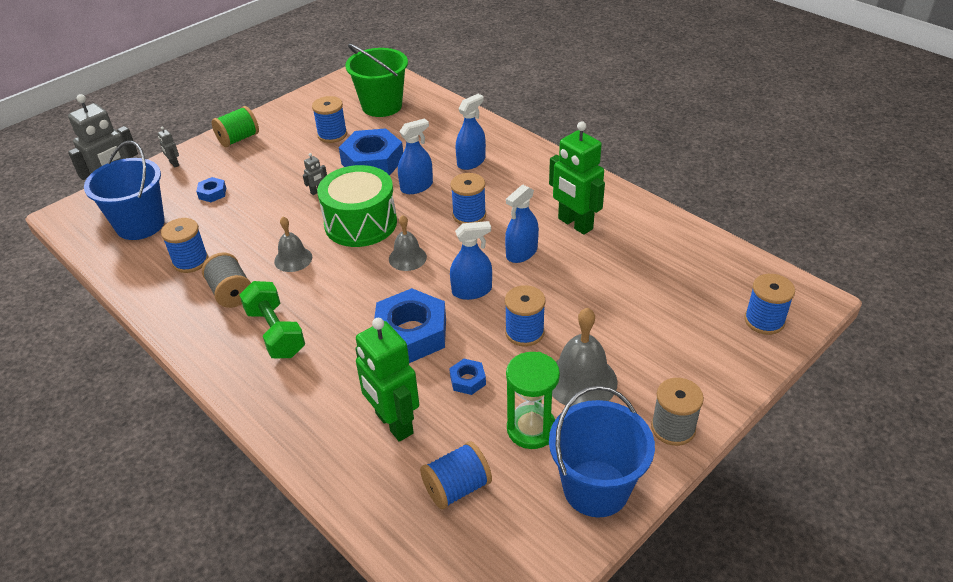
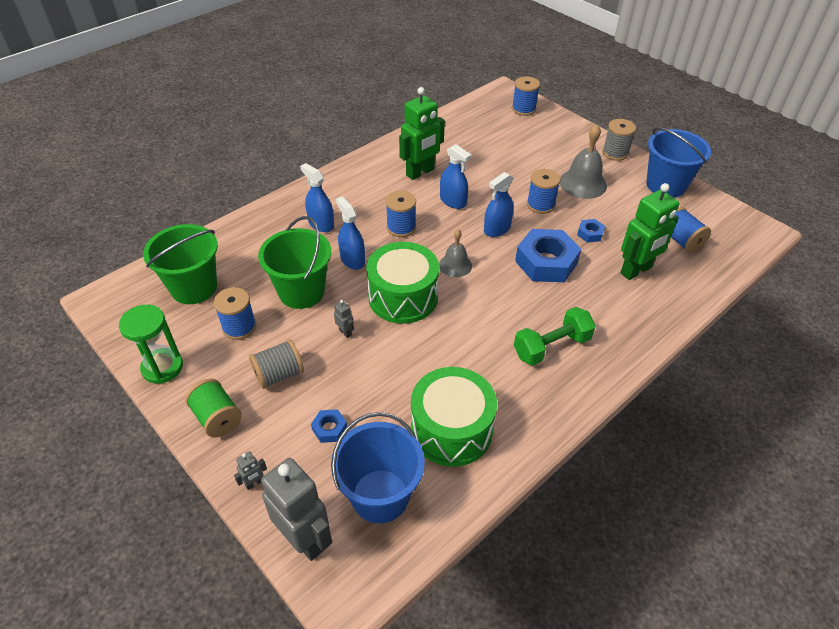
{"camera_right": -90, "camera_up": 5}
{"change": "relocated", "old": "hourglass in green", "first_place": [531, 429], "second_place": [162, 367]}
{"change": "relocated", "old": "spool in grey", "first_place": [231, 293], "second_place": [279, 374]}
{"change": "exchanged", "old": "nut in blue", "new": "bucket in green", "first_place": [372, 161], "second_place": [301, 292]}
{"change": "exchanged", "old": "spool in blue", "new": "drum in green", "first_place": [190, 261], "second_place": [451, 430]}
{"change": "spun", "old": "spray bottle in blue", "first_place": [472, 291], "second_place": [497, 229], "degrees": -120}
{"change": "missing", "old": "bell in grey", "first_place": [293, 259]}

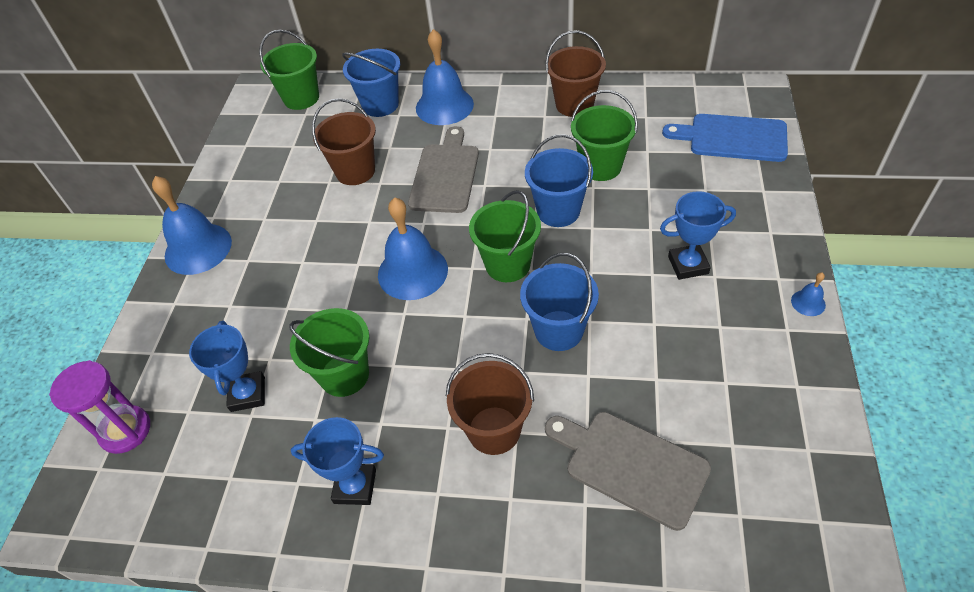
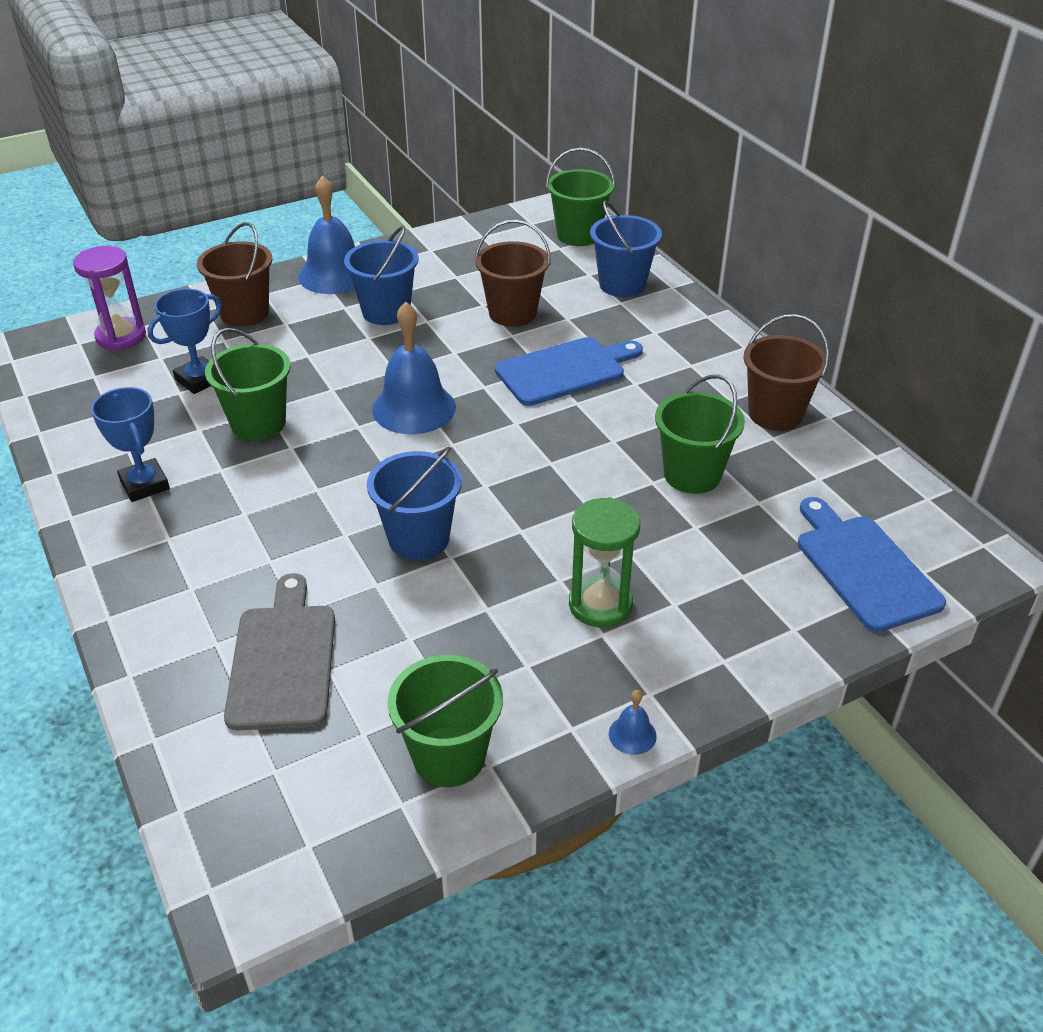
{"camera_right": 50, "camera_up": -10}
{"change": "relocated", "old": "bucket in brown", "first_place": [494, 430], "second_place": [244, 313]}
{"change": "relocated", "old": "bucket in blue", "first_place": [558, 211], "second_place": [386, 312]}
{"change": "relocated", "old": "bucket in green", "first_place": [508, 264], "second_place": [449, 756]}
{"change": "colour", "old": "cutting board in grey", "new": "cutting board in blue", "first_place": [445, 174], "second_place": [565, 370]}
{"change": "exchanged", "old": "trophy in blue", "new": "hourglass in green", "first_place": [688, 265], "second_place": [600, 604]}
{"change": "missing", "old": "bell in blue", "first_place": [444, 106]}

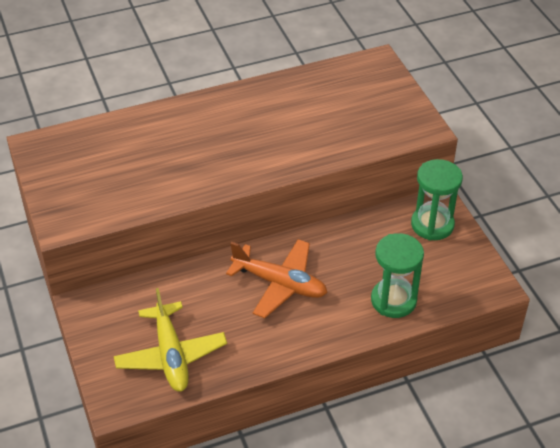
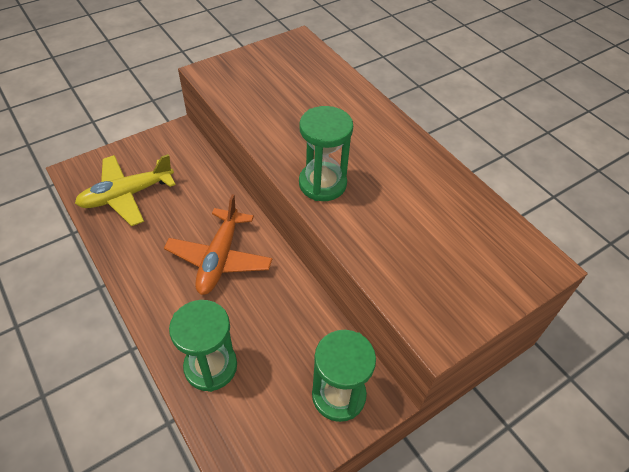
{"camera_right": 75, "camera_up": 5}
{"change": "appeared", "new": "hourglass in green", "second_place": [322, 184]}

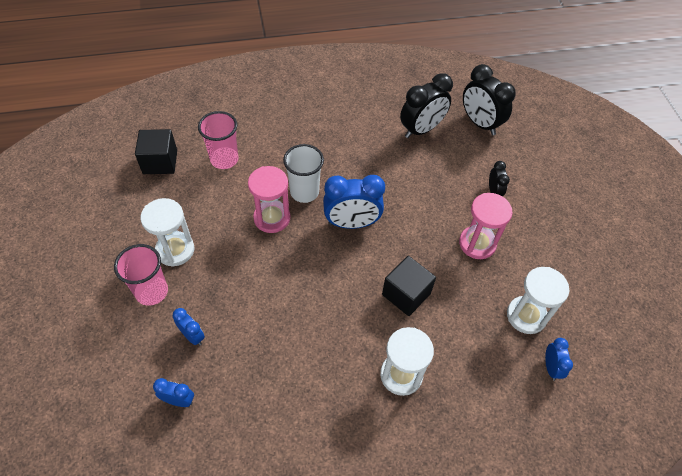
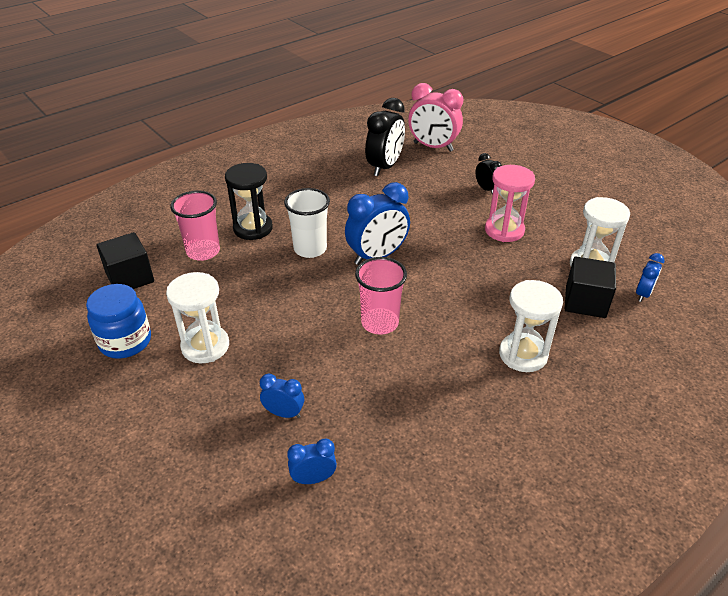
{"camera_right": -25, "camera_up": -15}
{"change": "appeared", "new": "jar in blue", "second_place": [125, 341]}
{"change": "appeared", "new": "hourglass in black", "second_place": [253, 228]}
{"change": "relocated", "old": "cup in pink", "first_place": [151, 292], "second_place": [380, 323]}
{"change": "colour", "old": "clock in black", "new": "clock in pink", "first_place": [480, 123], "second_place": [433, 147]}
{"change": "relocated", "old": "cube in black", "first_place": [406, 294], "second_place": [585, 302]}
{"change": "spun", "old": "clock in blue", "first_place": [551, 367], "second_place": [643, 294], "degrees": 60}
{"change": "missing", "old": "hourglass in pink", "first_place": [272, 218]}

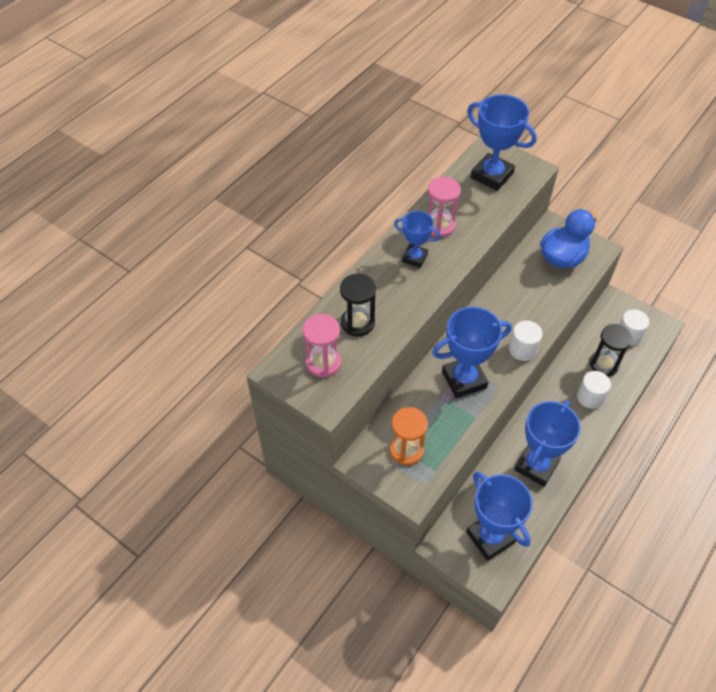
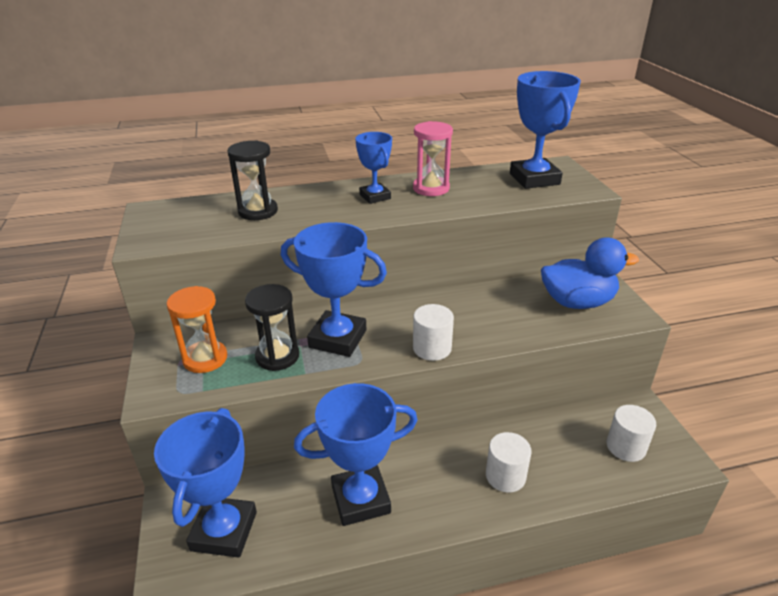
{"camera_right": 40, "camera_up": -20}
{"change": "relocated", "old": "hourglass in black", "first_place": [604, 364], "second_place": [277, 356]}
{"change": "missing", "old": "hourglass in pink", "first_place": [323, 363]}

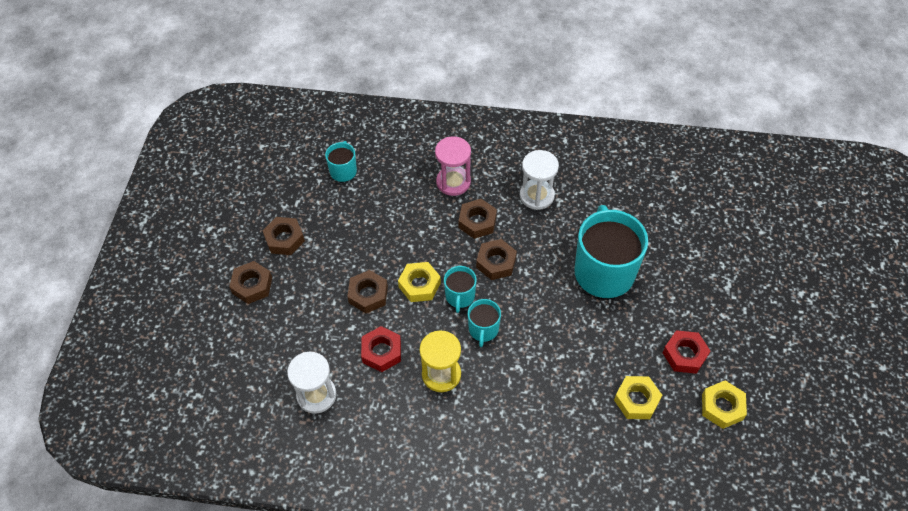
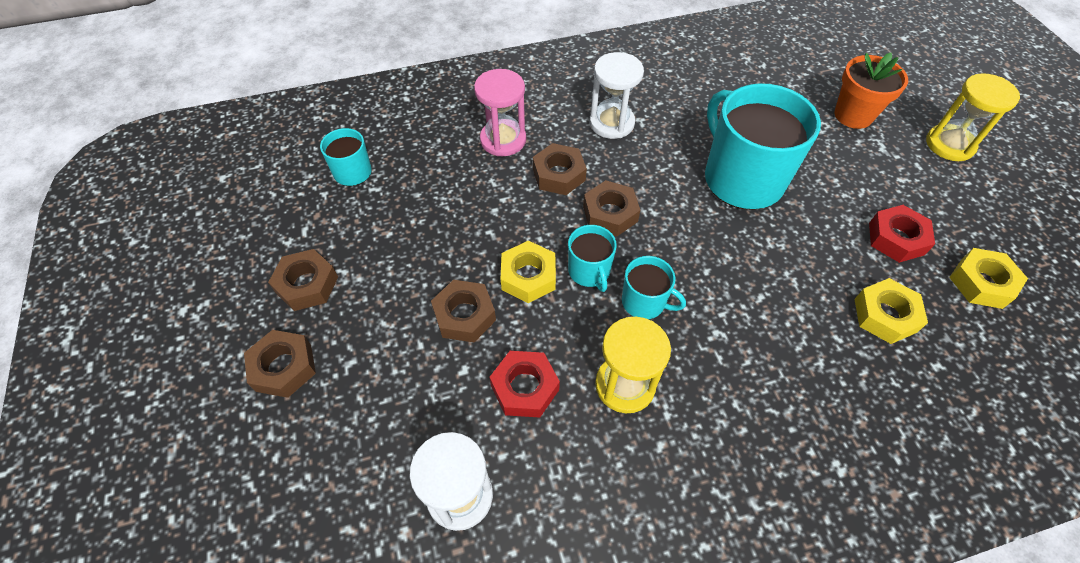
{"camera_right": -25, "camera_up": 0}
{"change": "spun", "old": "mug in turquoise", "first_place": [483, 330], "second_place": [644, 302], "degrees": -45}
{"change": "appeared", "new": "flower pot in orange", "second_place": [853, 115]}
{"change": "appeared", "new": "hourglass in yellow", "second_place": [949, 145]}

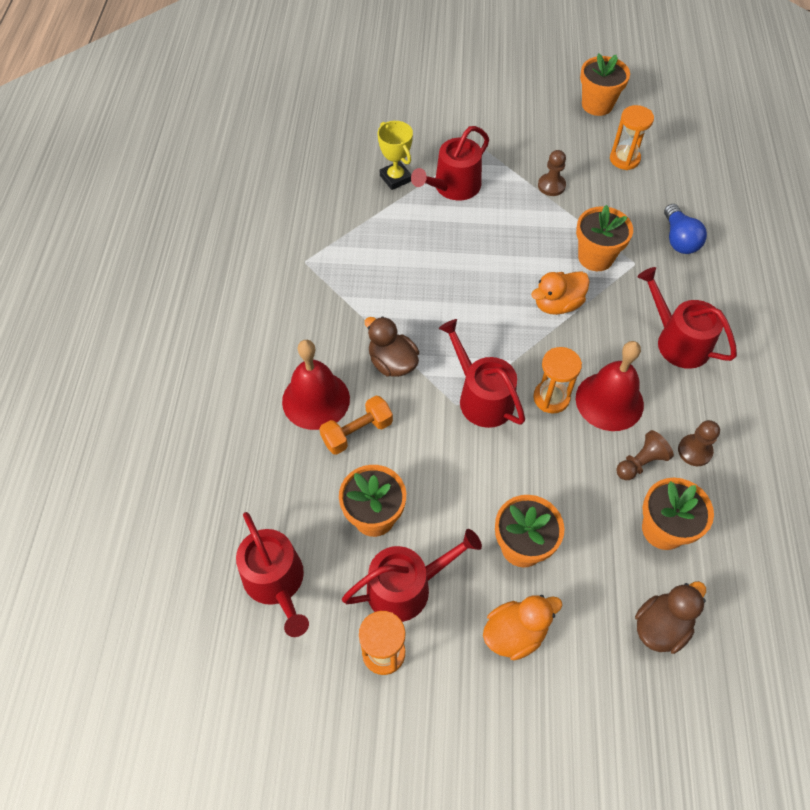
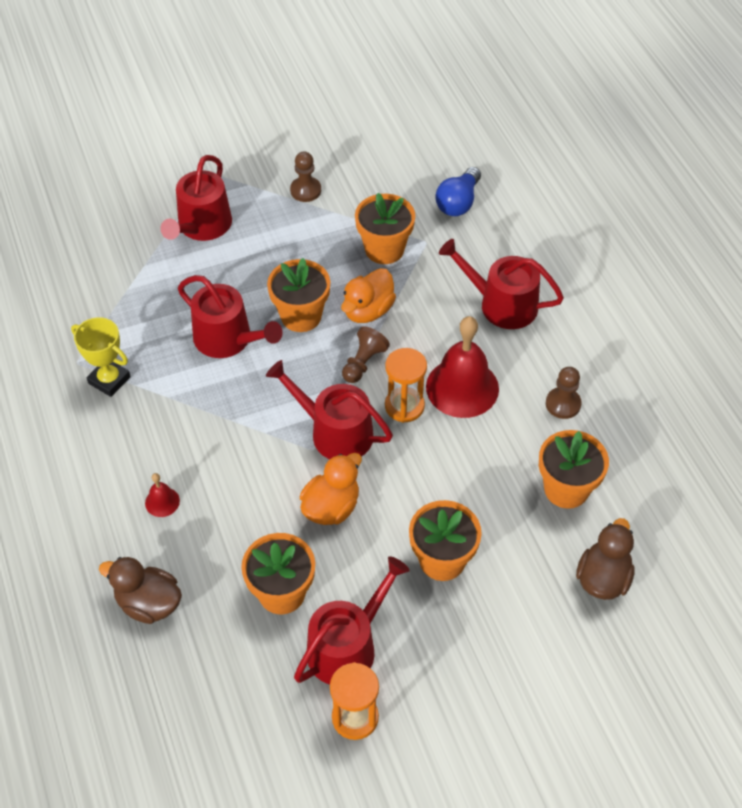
{"camera_right": -25, "camera_up": -5}
{"change": "relocated", "old": "trophy in yellow", "first_place": [395, 178], "second_place": [109, 380]}
{"change": "relocated", "old": "duck in brown", "first_place": [392, 363], "second_place": [149, 603]}
{"change": "size", "old": "bell in red", "first_place": [316, 400], "second_place": [162, 502], "factor": 0.45}
{"change": "relocated", "old": "watering can in red", "first_place": [276, 582], "second_place": [228, 339]}
{"change": "relocated", "old": "flower pot in orange", "first_place": [597, 105], "second_place": [301, 316]}
{"change": "relocated", "old": "duck in orange", "first_place": [515, 633], "second_place": [331, 507]}
{"change": "relocated", "old": "pawn in brown", "first_place": [640, 463], "second_place": [363, 363]}
{"change": "spun", "old": "light bulb in blue", "first_place": [679, 239], "second_place": [458, 202], "degrees": 60}
{"change": "missing", "old": "dumbbell in orange", "first_place": [357, 432]}
{"change": "missing", "old": "hourglass in orange", "first_place": [624, 159]}

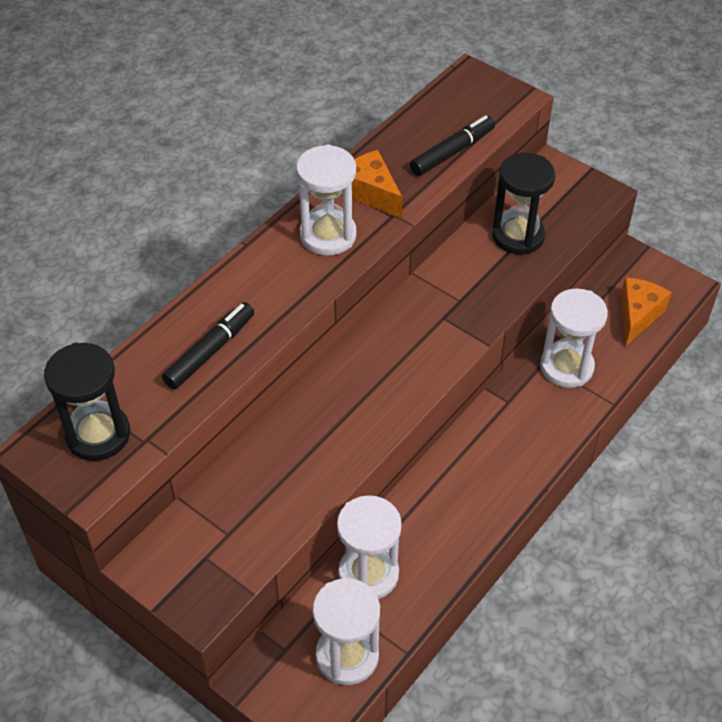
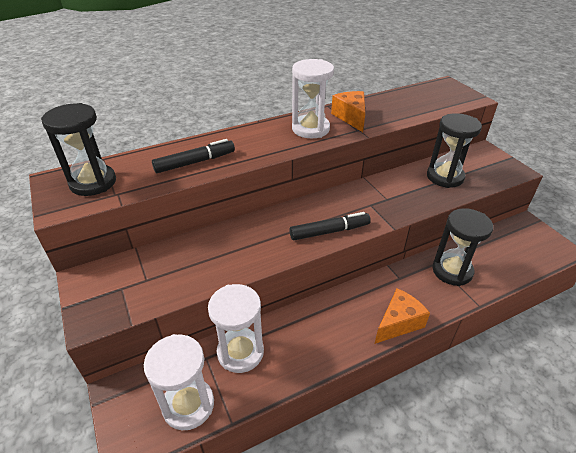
{"camera_right": 25, "camera_up": -10}
{"change": "relocated", "old": "marker in black", "first_place": [452, 152], "second_place": [329, 231]}
{"change": "relocated", "old": "cheese in orange", "first_place": [638, 316], "second_place": [398, 323]}
{"change": "colour", "old": "hourglass in white", "new": "hourglass in black", "first_place": [566, 367], "second_place": [452, 271]}

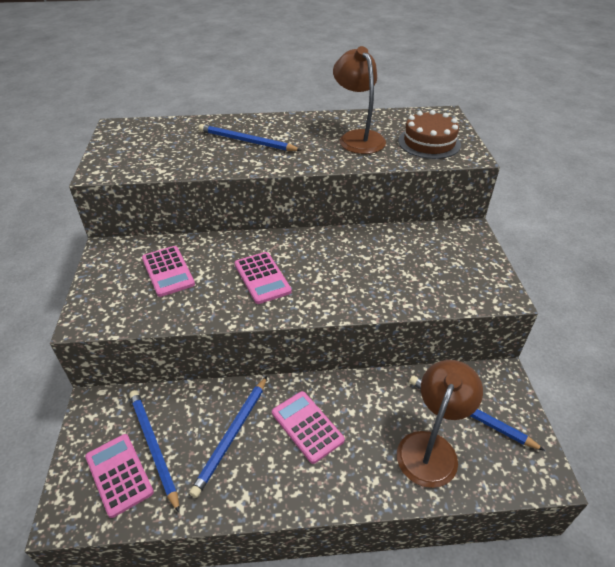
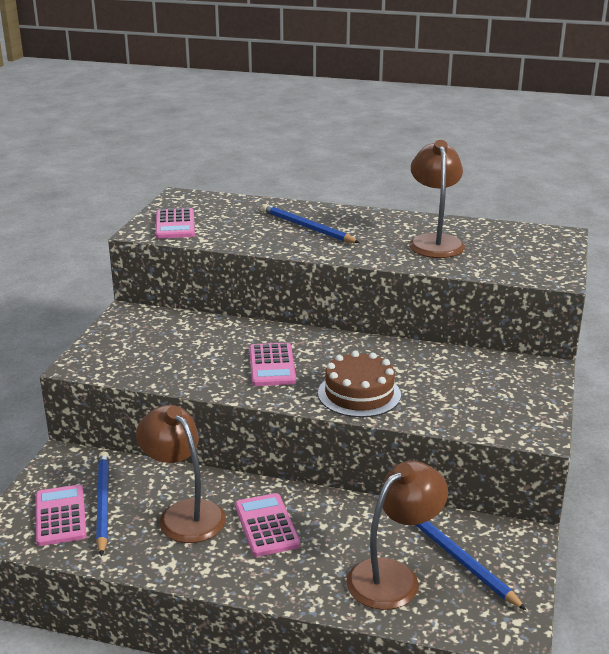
{"camera_right": 20, "camera_up": -15}
{"change": "exchanged", "old": "pencil in blue", "new": "lamp in brown", "first_place": [232, 436], "second_place": [184, 514]}
{"change": "relocated", "old": "calculator in pink", "first_place": [168, 271], "second_place": [175, 225]}
{"change": "relocated", "old": "cake in brown", "first_place": [429, 143], "second_place": [359, 394]}

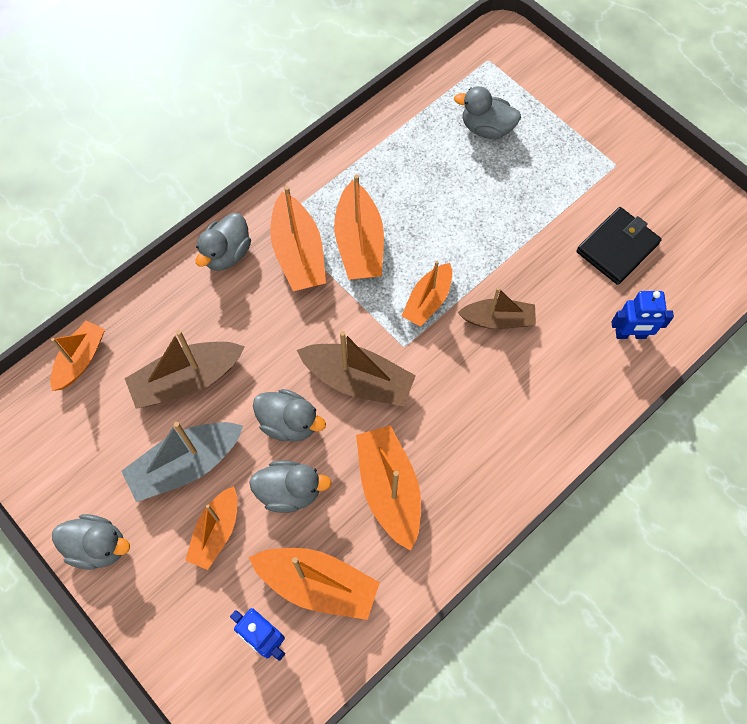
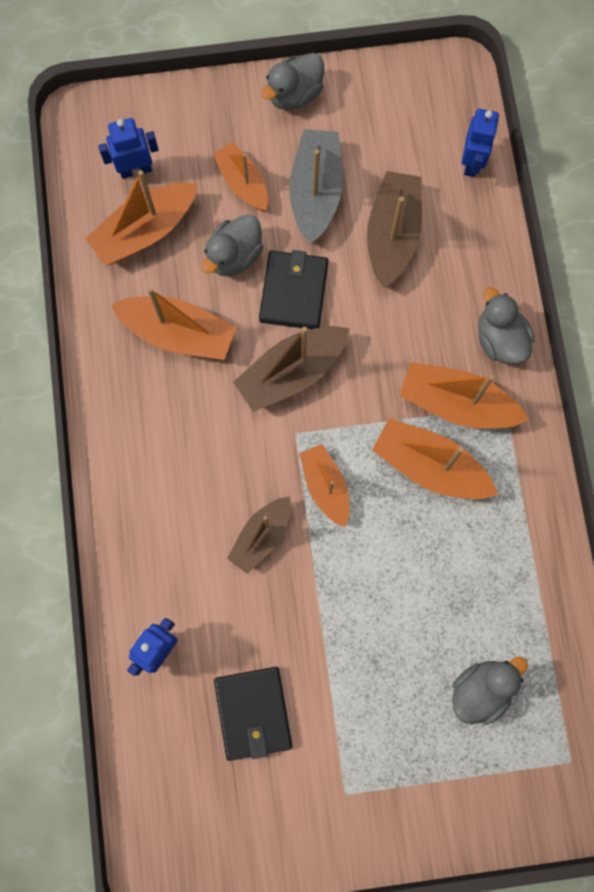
{"camera_right": 125, "camera_up": 10}
{"change": "exchanged", "old": "duck in grey", "new": "wallet in black", "first_place": [289, 423], "second_place": [294, 292]}
{"change": "exchanged", "old": "boat in orange", "new": "robot in blue", "first_place": [80, 360], "second_place": [472, 162]}

